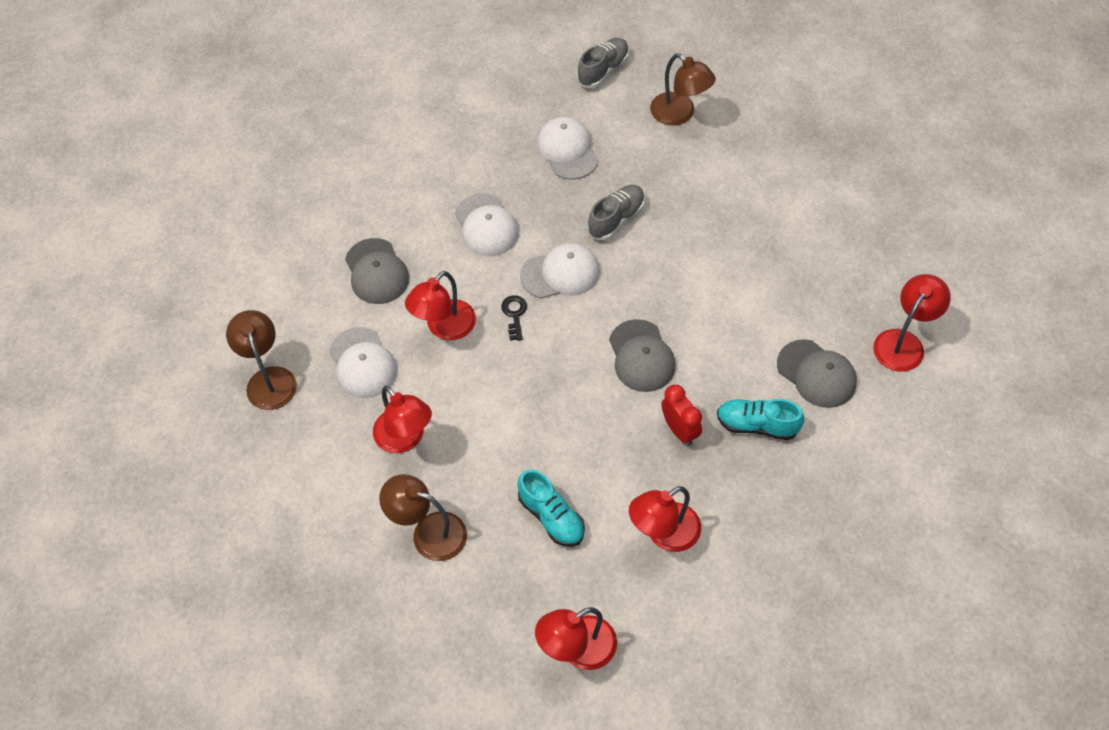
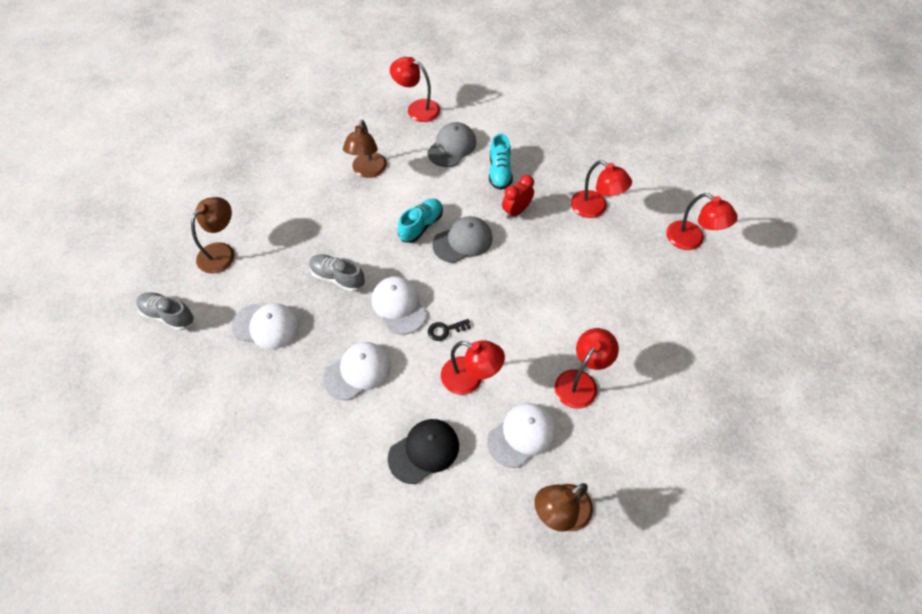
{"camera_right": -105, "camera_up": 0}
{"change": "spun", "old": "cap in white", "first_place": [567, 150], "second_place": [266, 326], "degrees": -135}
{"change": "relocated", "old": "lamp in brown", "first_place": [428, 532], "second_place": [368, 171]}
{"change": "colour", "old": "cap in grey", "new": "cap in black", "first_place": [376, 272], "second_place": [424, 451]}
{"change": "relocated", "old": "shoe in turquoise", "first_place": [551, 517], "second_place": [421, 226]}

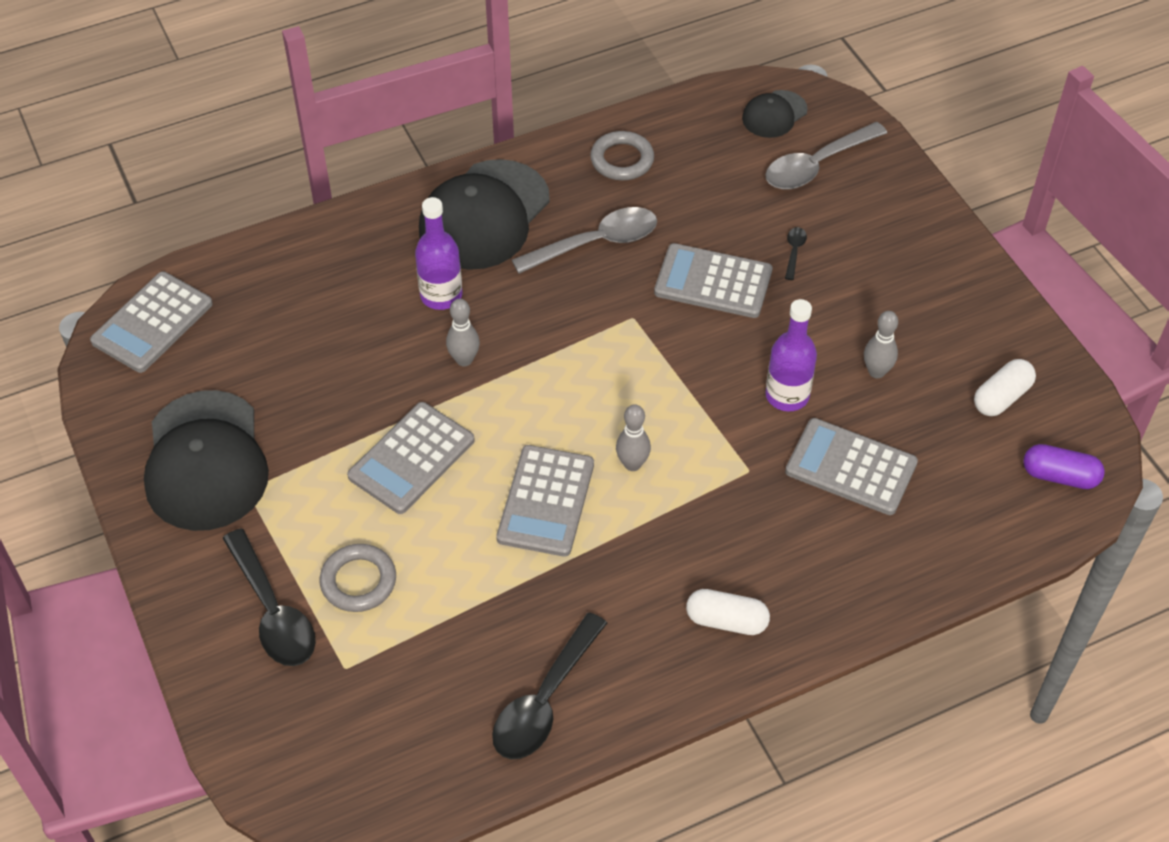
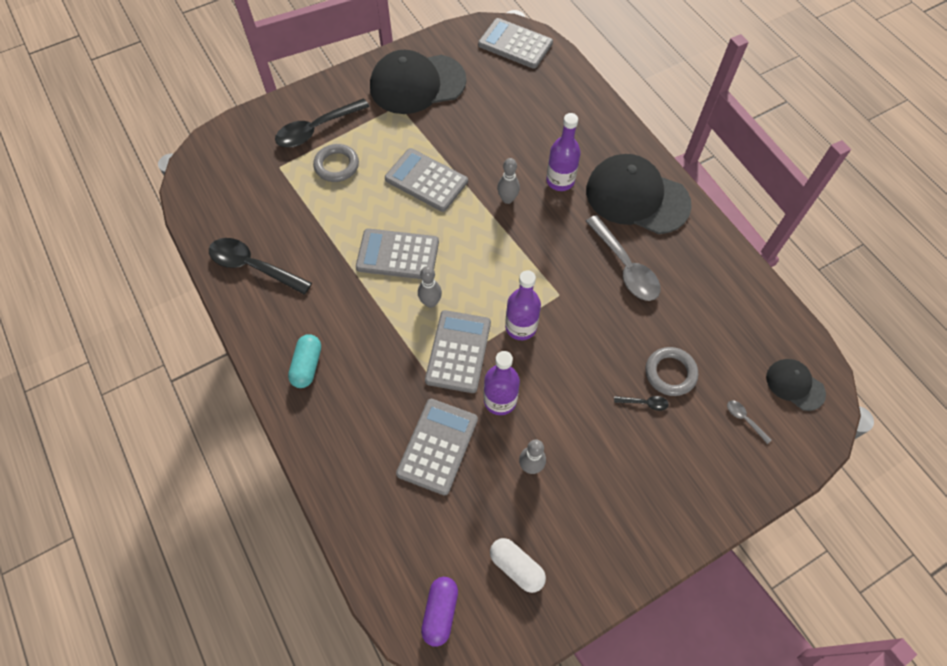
{"camera_right": 85, "camera_up": 10}
{"change": "colour", "old": "capsule in white", "new": "capsule in turquoise", "first_place": [726, 620], "second_place": [307, 365]}
{"change": "relocated", "old": "calculator in grey", "first_place": [713, 282], "second_place": [458, 351]}
{"change": "appeared", "new": "bottle in purple", "second_place": [521, 327]}
{"change": "relocated", "old": "ring in grey", "first_place": [622, 160], "second_place": [670, 373]}
{"change": "size", "old": "spoon in grey", "first_place": [817, 165], "second_place": [744, 419], "factor": 0.44}

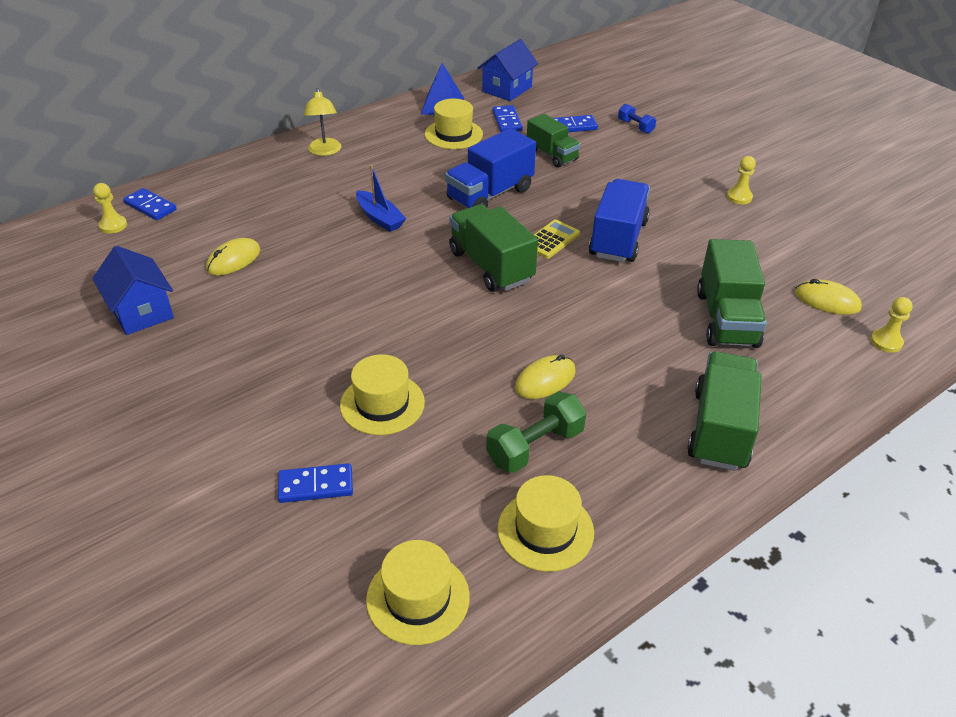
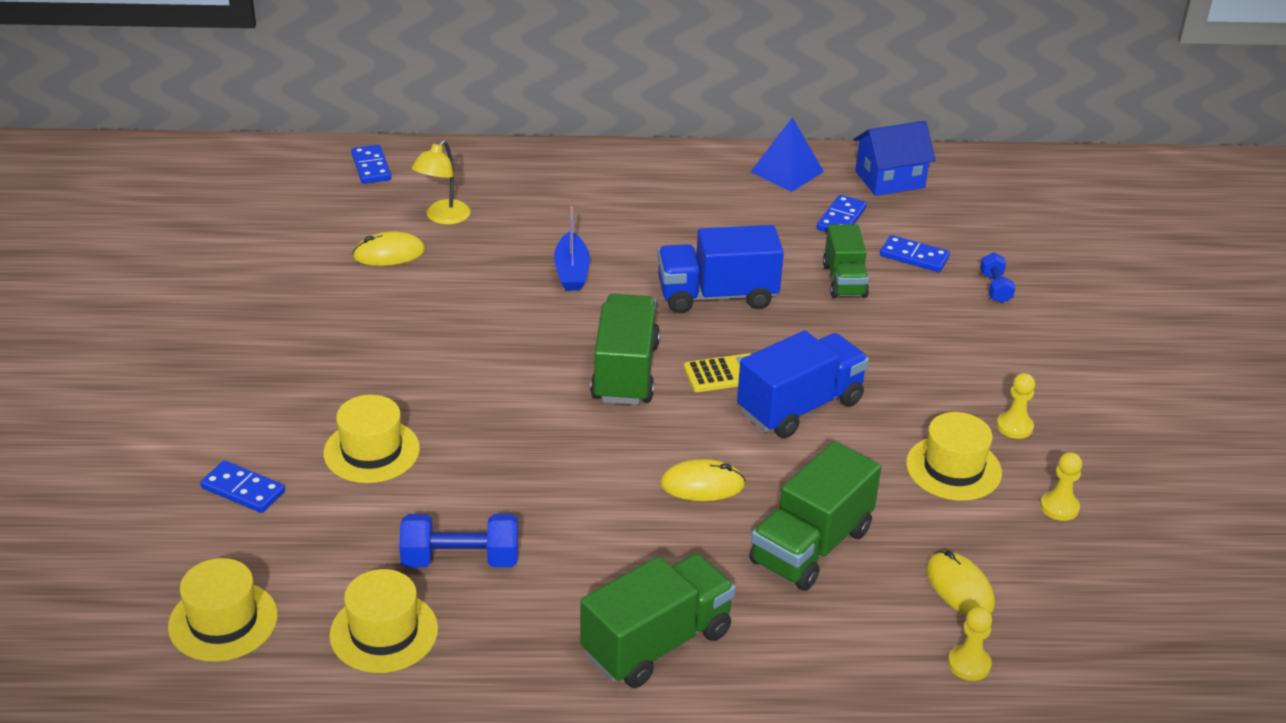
{"camera_right": 35, "camera_up": -5}
{"change": "colour", "old": "dumbbell in green", "new": "dumbbell in blue", "first_place": [535, 446], "second_place": [460, 560]}
{"change": "relocated", "old": "lamp in yellow", "first_place": [325, 151], "second_place": [443, 218]}
{"change": "relocated", "old": "mouse in yellow", "first_place": [545, 380], "second_place": [702, 485]}
{"change": "relocated", "old": "hat in yellow", "first_place": [453, 134], "second_place": [953, 468]}
{"change": "relocated", "old": "pawn in yellow", "first_place": [113, 225], "second_place": [1059, 507]}
{"change": "missing", "old": "house in blue", "first_place": [141, 311]}

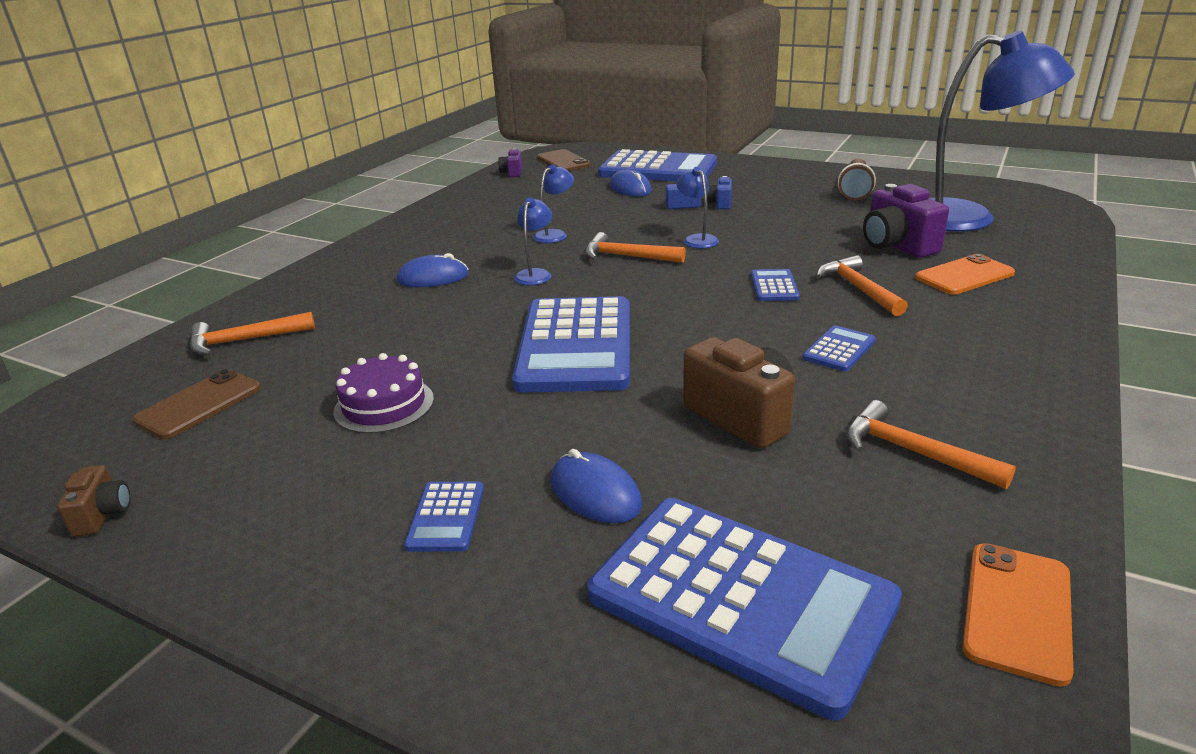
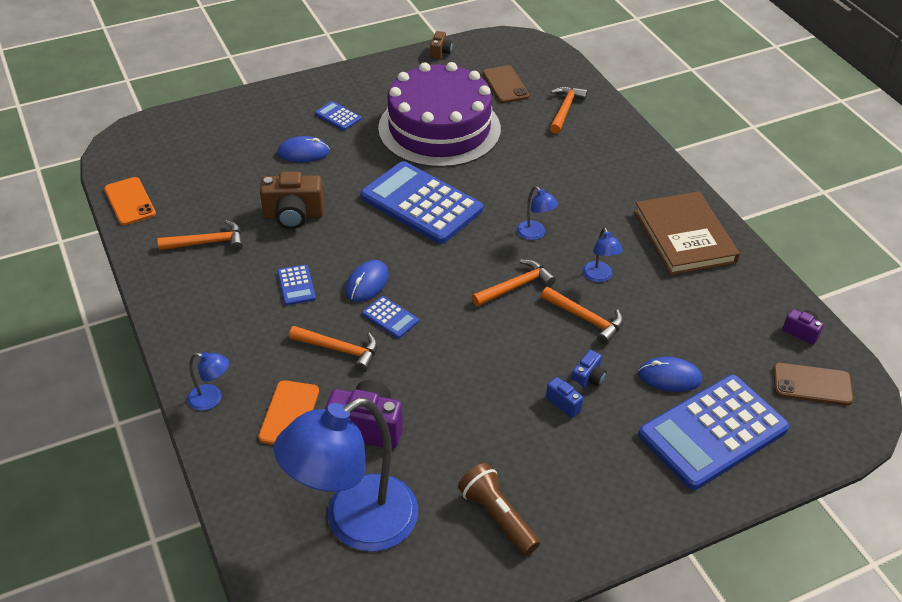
{"camera_right": 125, "camera_up": 15}
{"change": "relocated", "old": "lamp in blue", "first_place": [697, 239], "second_place": [211, 399]}
{"change": "relocated", "old": "mouse in blue", "first_place": [433, 278], "second_place": [367, 283]}
{"change": "size", "old": "cake in purple", "first_place": [384, 405], "second_place": [439, 128], "factor": 2.34}
{"change": "spun", "old": "camera in brown", "first_place": [103, 515], "second_place": [440, 52], "degrees": -105}
{"change": "appeared", "new": "hammer in orange", "second_place": [585, 319]}
{"change": "appeared", "new": "book in brown", "second_place": [684, 237]}
{"change": "missing", "old": "calculator in blue", "first_place": [740, 599]}

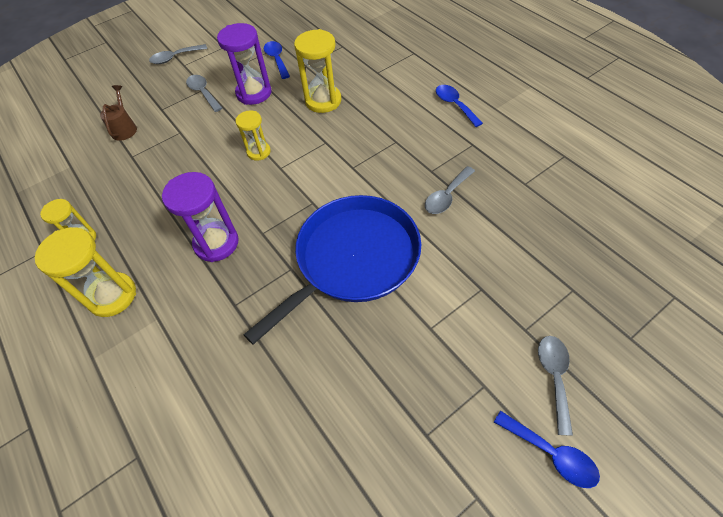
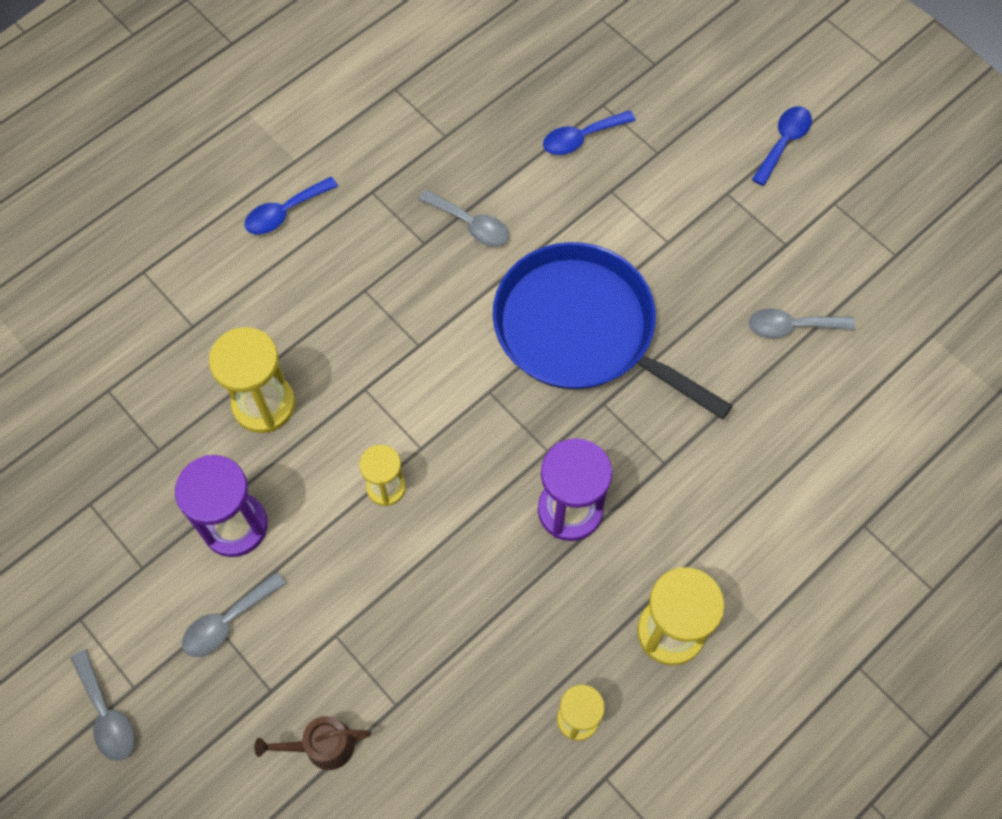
{"camera_right": -100, "camera_up": 10}
{"change": "relocated", "old": "spoon in blue", "first_place": [277, 59], "second_place": [581, 138]}
{"change": "relocated", "old": "spoon in grey", "first_place": [554, 377], "second_place": [791, 327]}

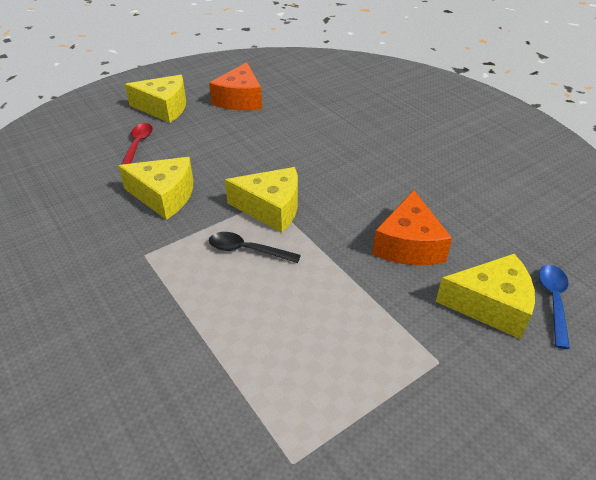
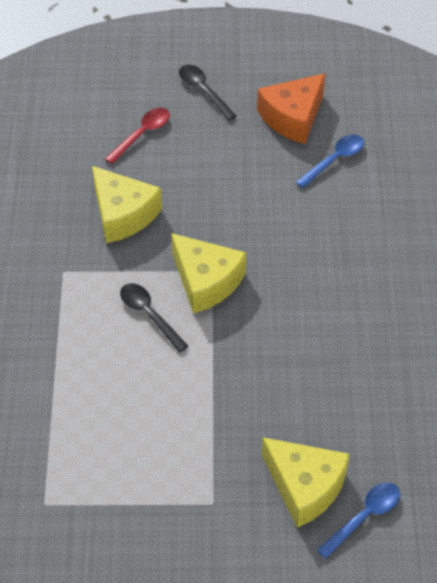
{"camera_right": 35, "camera_up": 10}
{"change": "exchanged", "old": "cheese in yellow", "new": "spoon in black", "first_place": [164, 108], "second_place": [203, 91]}
{"change": "appeared", "new": "spoon in blue", "second_place": [334, 160]}
{"change": "missing", "old": "cheese in orange", "first_place": [408, 245]}

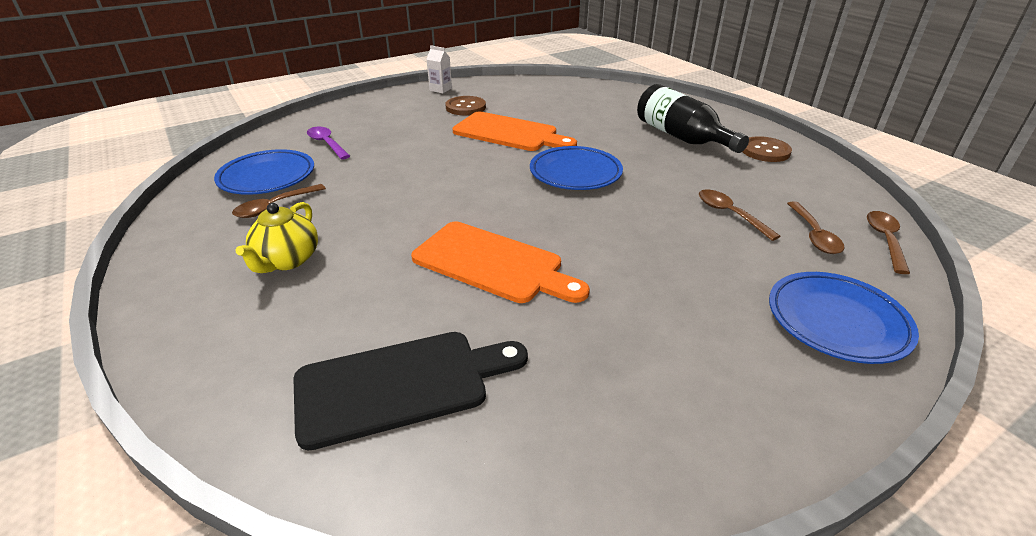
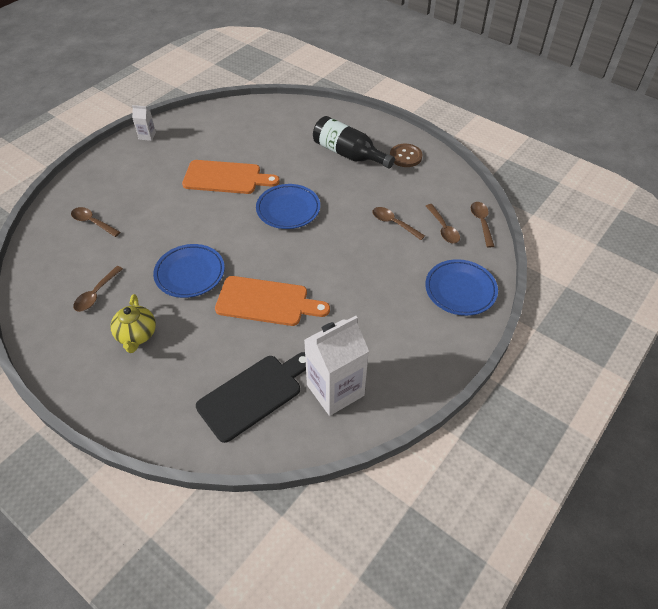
{"camera_right": -20, "camera_up": 15}
{"change": "colour", "old": "spoon in purple", "new": "spoon in brown", "first_place": [327, 144], "second_place": [92, 222]}
{"change": "relocated", "old": "plate in blue", "first_place": [267, 177], "second_place": [190, 273]}
{"change": "appeared", "new": "carton in white", "second_place": [335, 390]}
{"change": "missing", "old": "button in brown", "first_place": [465, 107]}

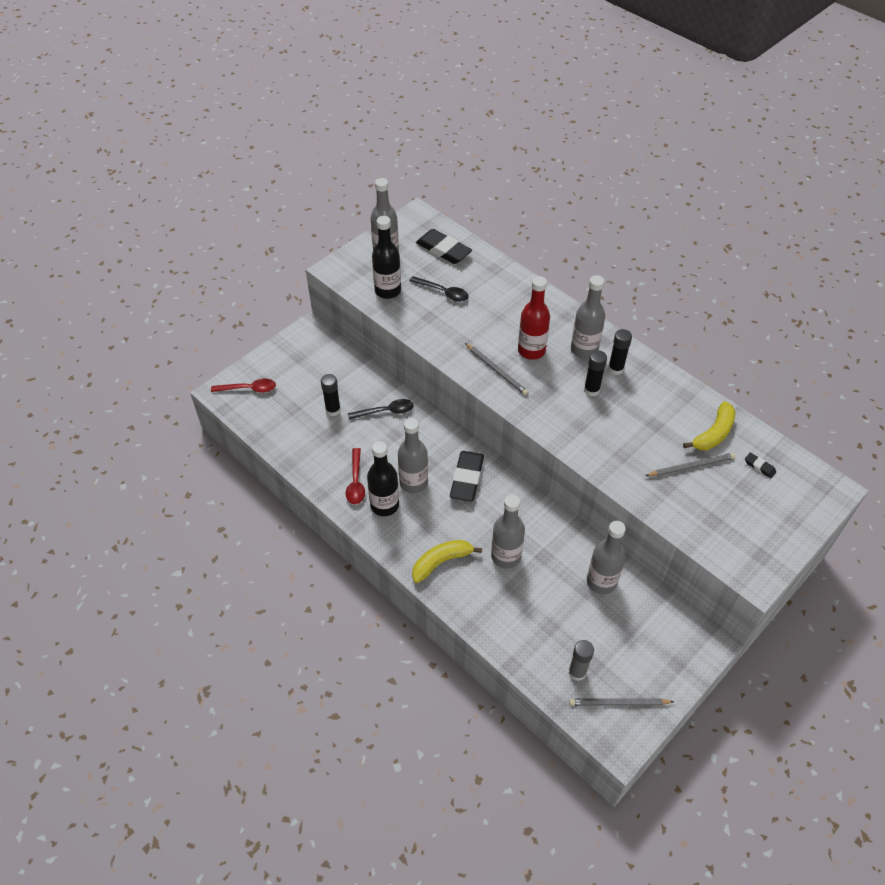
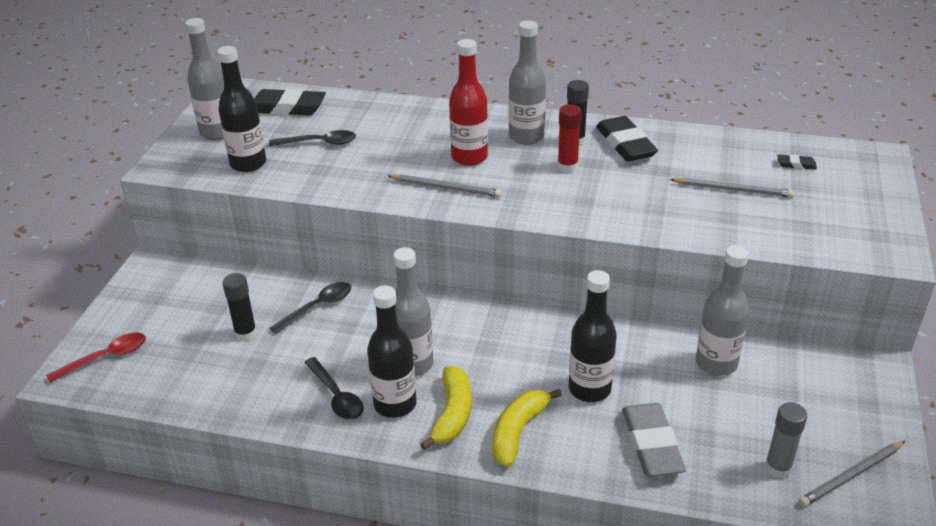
{"camera_right": -30, "camera_up": -15}
{"change": "colour", "old": "spoon in red", "new": "spoon in black", "first_place": [356, 482], "second_place": [336, 396]}
{"change": "relocated", "old": "banana in yellow", "first_place": [713, 433], "second_place": [452, 414]}
{"change": "colour", "old": "glue stick in black", "new": "glue stick in red", "first_place": [591, 390], "second_place": [567, 166]}
{"change": "colour", "old": "bottle in grey", "new": "bottle in black", "first_place": [506, 556], "second_place": [589, 389]}
{"change": "relocated", "old": "eraser in black", "first_place": [467, 478], "second_place": [625, 144]}
{"change": "appeared", "new": "eraser in grey", "second_place": [651, 444]}
{"change": "spun", "old": "pencil in grey", "first_place": [691, 466], "second_place": [733, 190], "degrees": 60}

